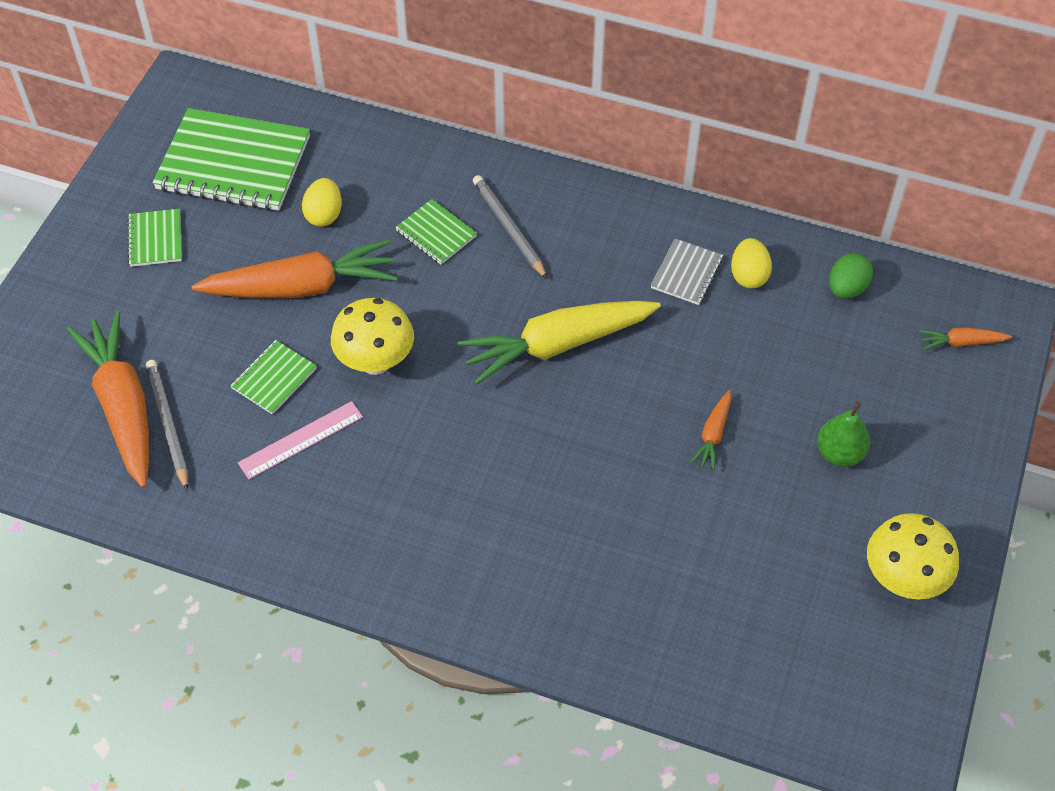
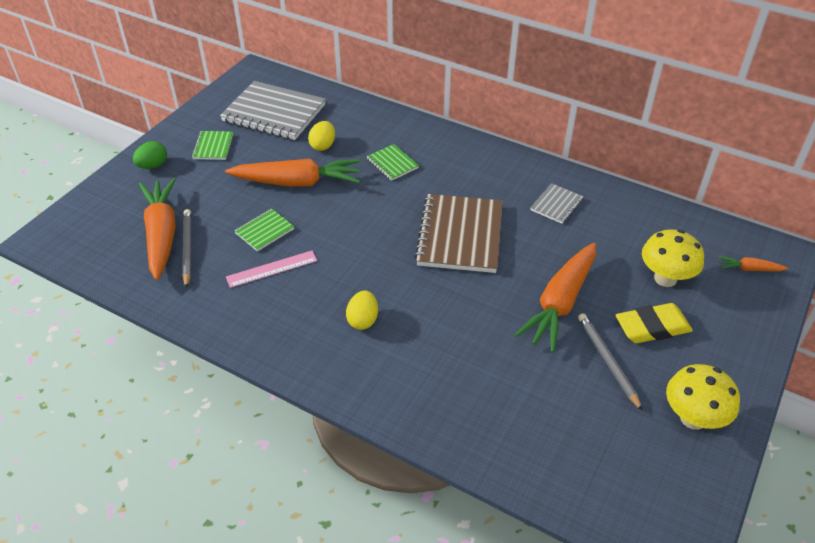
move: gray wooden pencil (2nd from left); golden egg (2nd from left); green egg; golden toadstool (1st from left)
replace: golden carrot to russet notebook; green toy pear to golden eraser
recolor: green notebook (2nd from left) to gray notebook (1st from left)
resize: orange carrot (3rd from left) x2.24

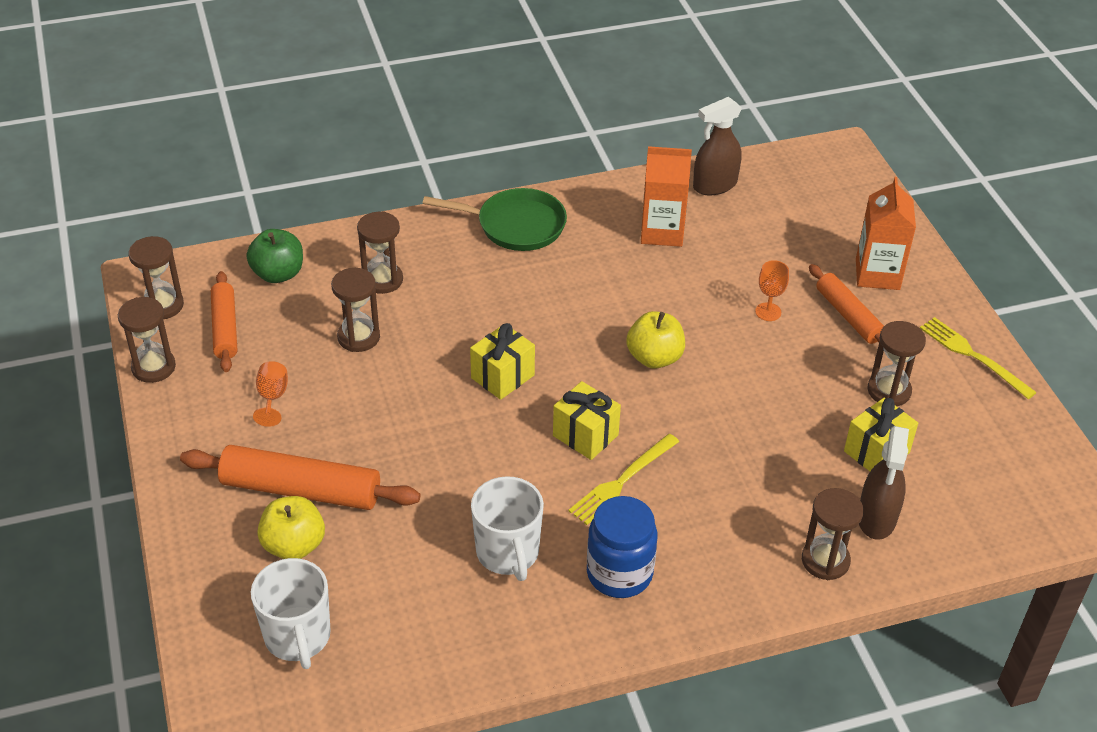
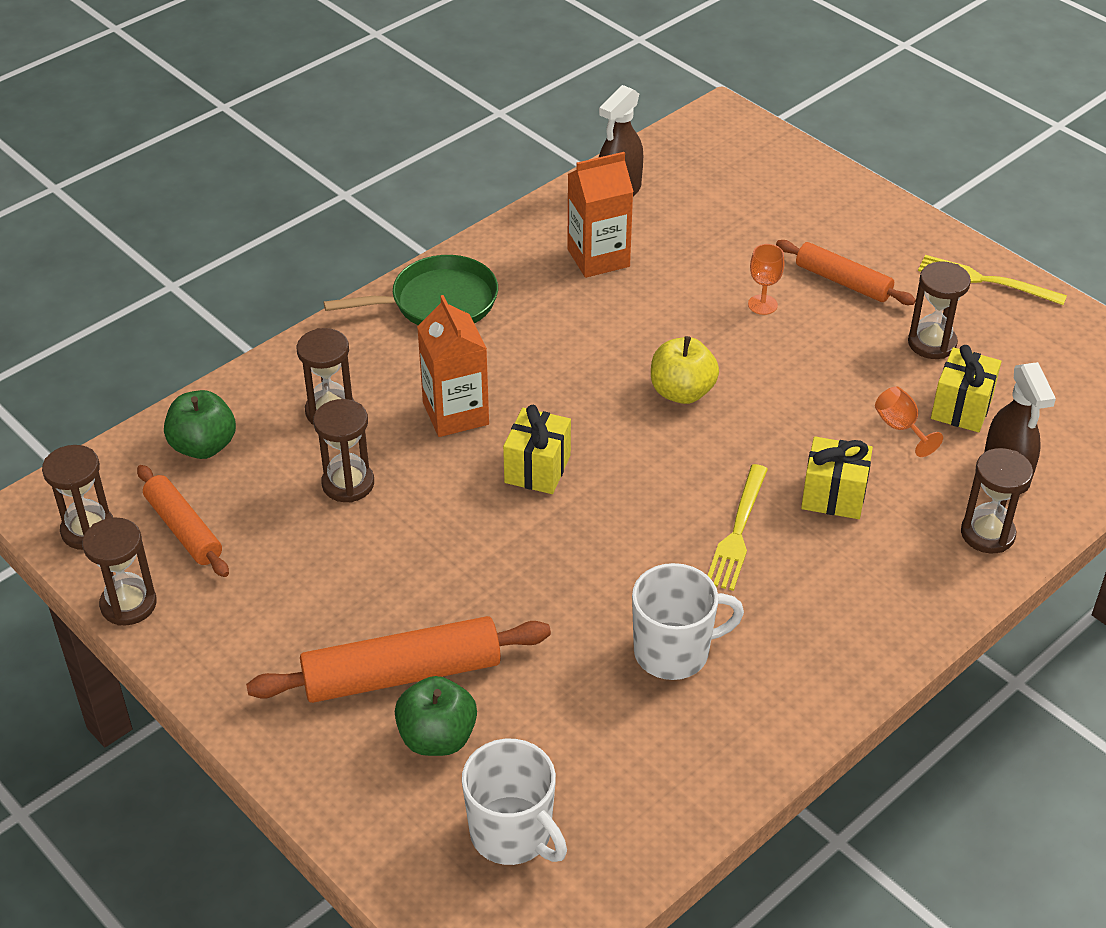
delete: royal blue preserve jar
move: orange juice carton (2nd from left in the first image) to orange juice carton (1st from left); orange wine glass (1st from left in the first image) to orange wine glass (2nd from left); golden gift (2nd from left)
recolor: golden toy apple (1st from left) to green toy apple (2nd from left)
rotate: snow-white mug (2nd from left) 60 degrees counterclockwise

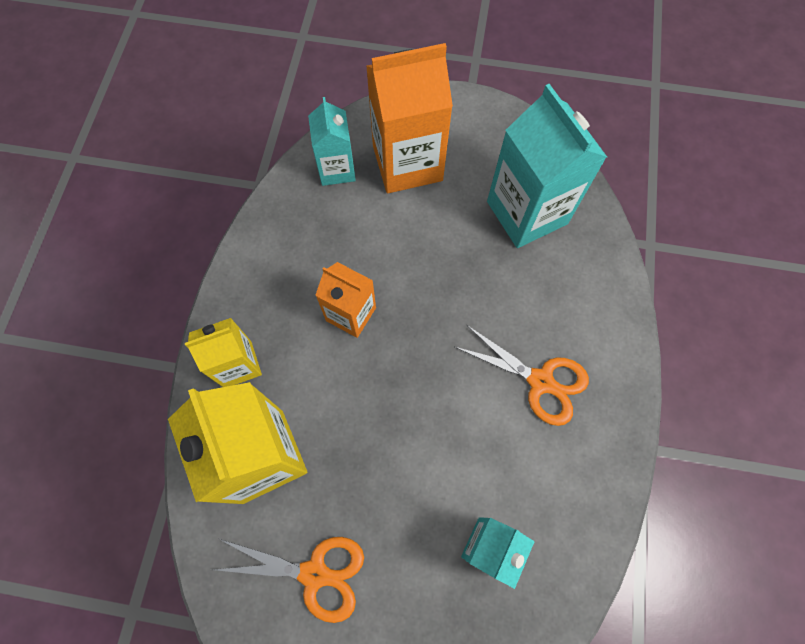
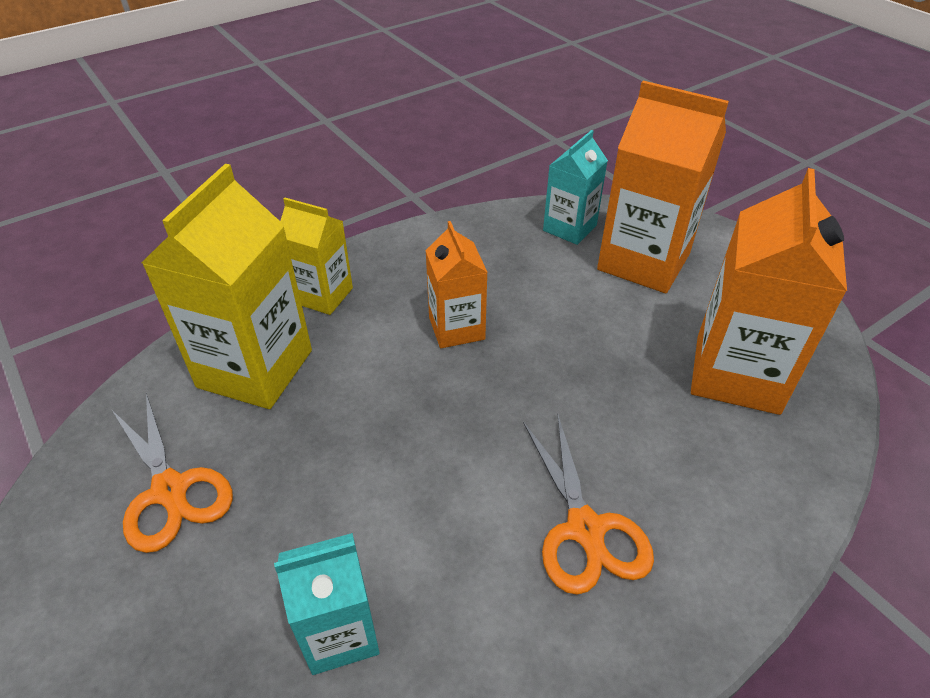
recolor: turquoise juice carton (3rd from left) to orange juice carton (3rd from left)

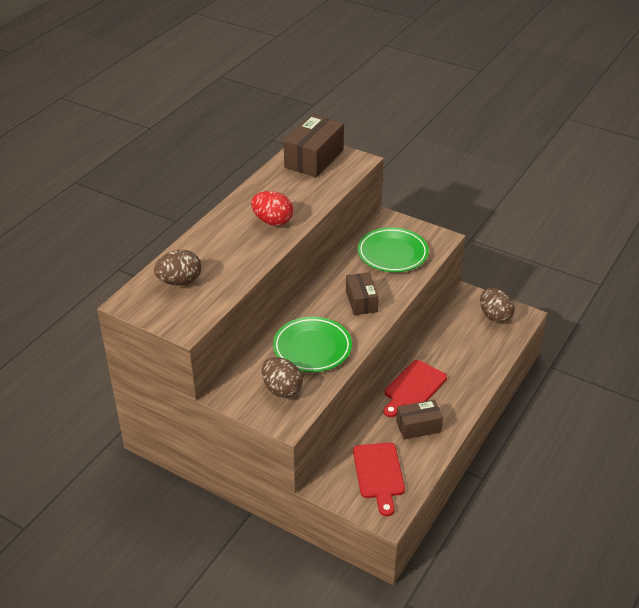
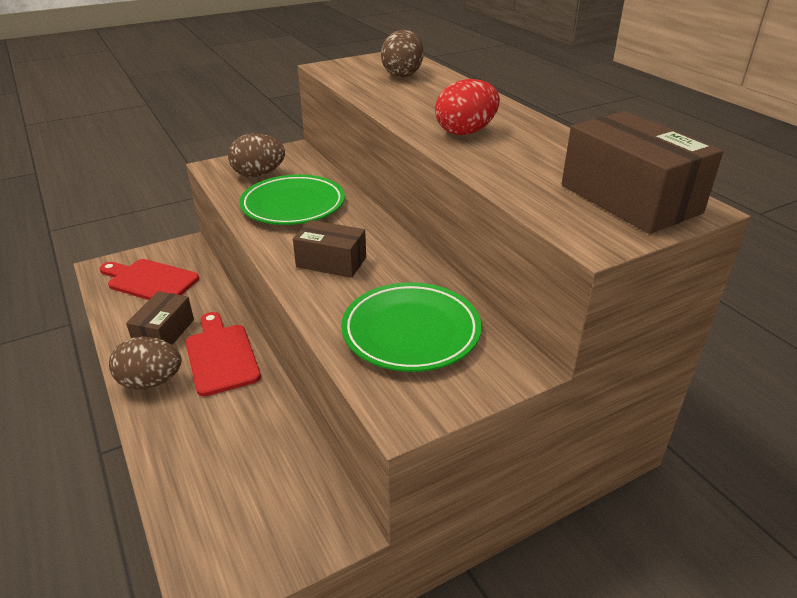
move: russet egg (3rd from left in the first image) to russet egg (1st from left)

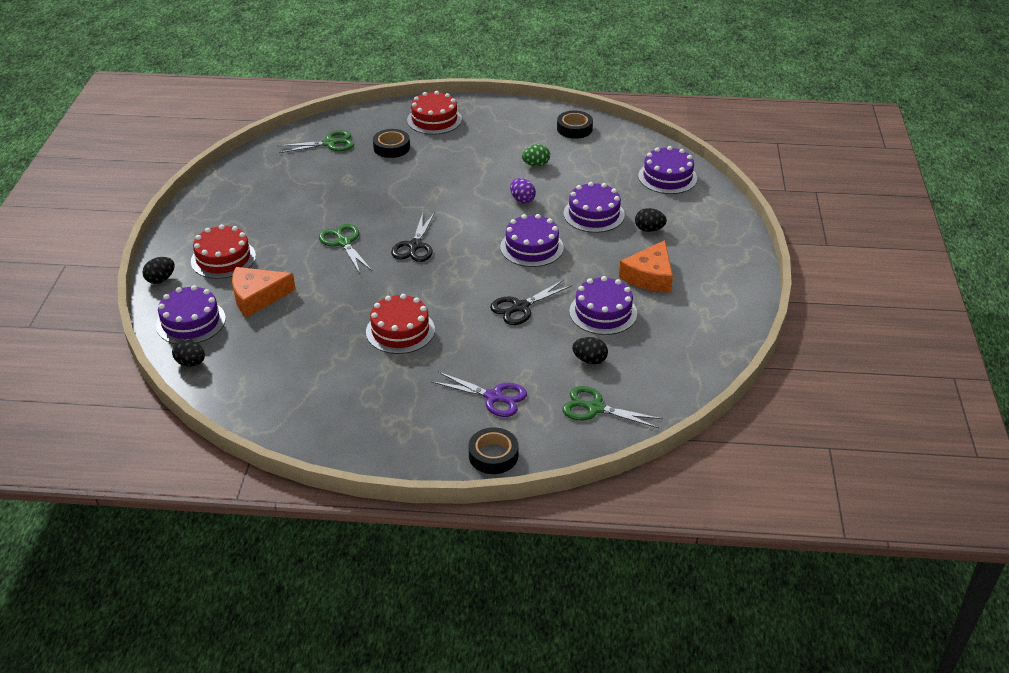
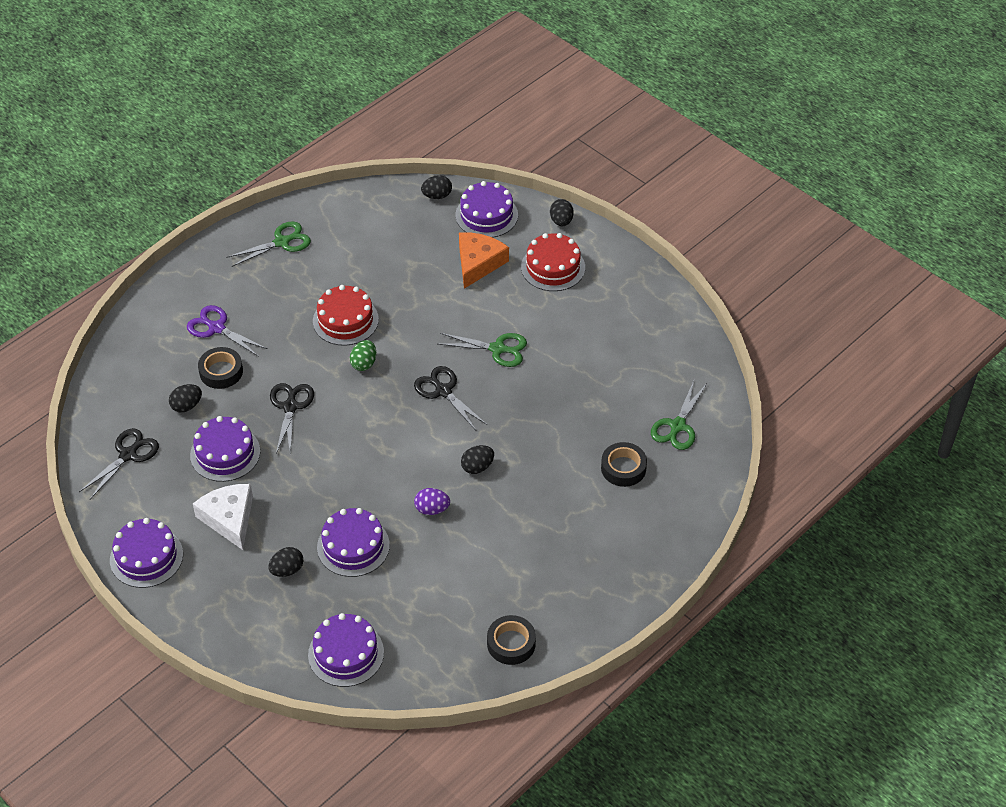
delete: scarlet cake (3rd from left)
insert: black scissors (1st from left); black egg (4th from left)
move: green egg; purple cake (2nd from left in the first image) to purple cake (1st from left); green scissors (3rd from left in the first image) to green scissors (1st from left); black sticky tape (2nd from left in the first image) to black sticky tape (1st from left)
recolor: orange piece of cheese (2nd from left) to snow-white piece of cheese
rotate: purple scissors 60 degrees clockwise

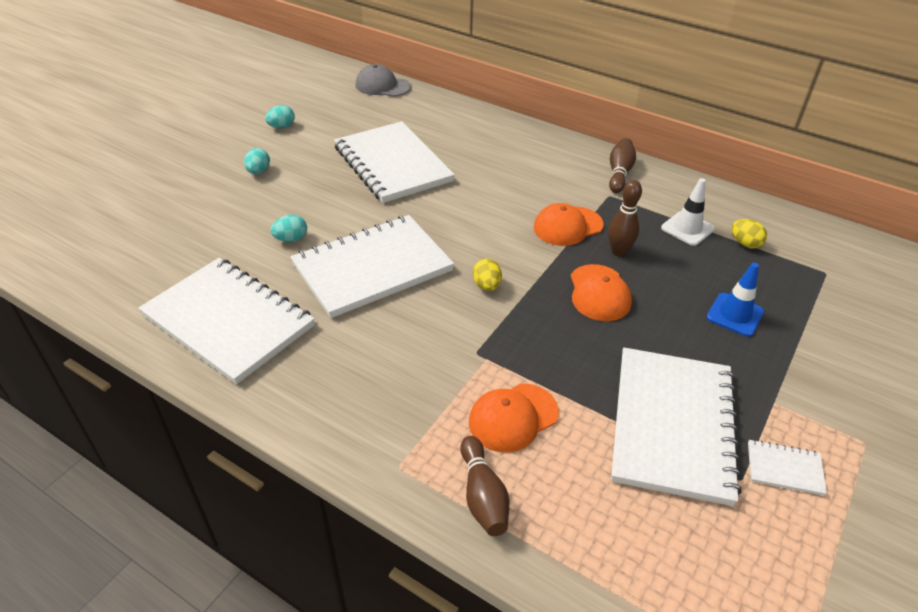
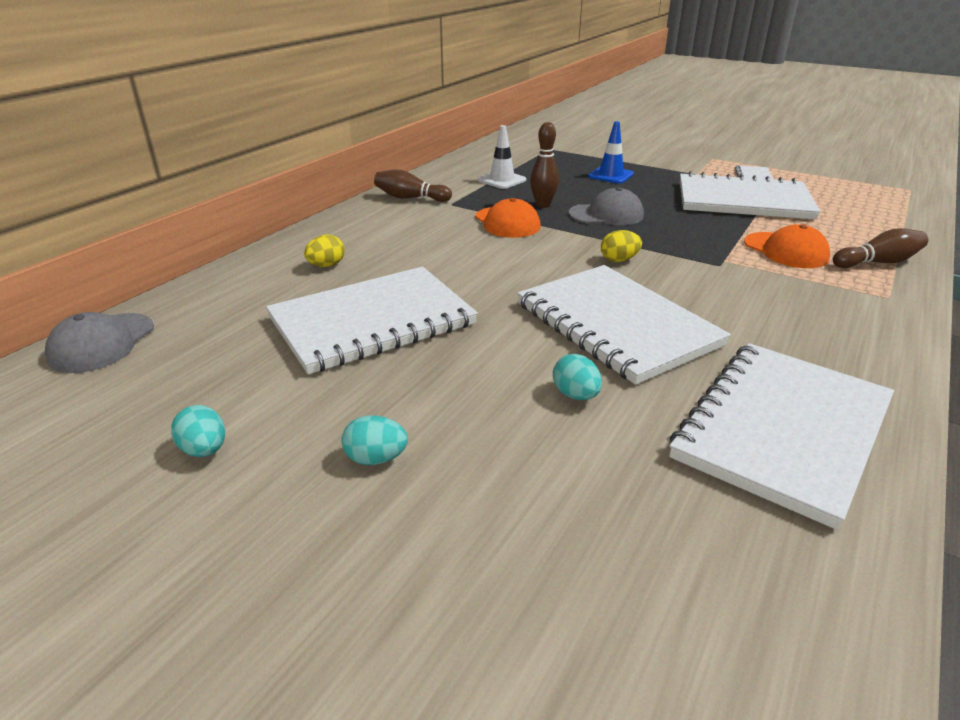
move: golden egg (2nd from left in the first image) to golden egg (1st from left)
recolor: orange cap (3rd from left) to gray cap (2nd from left)

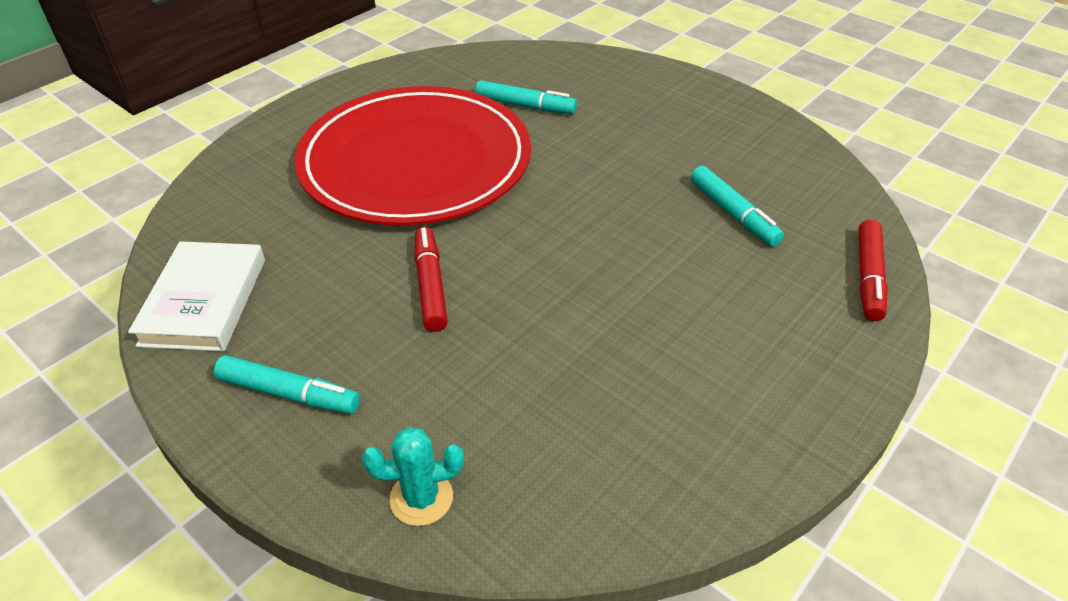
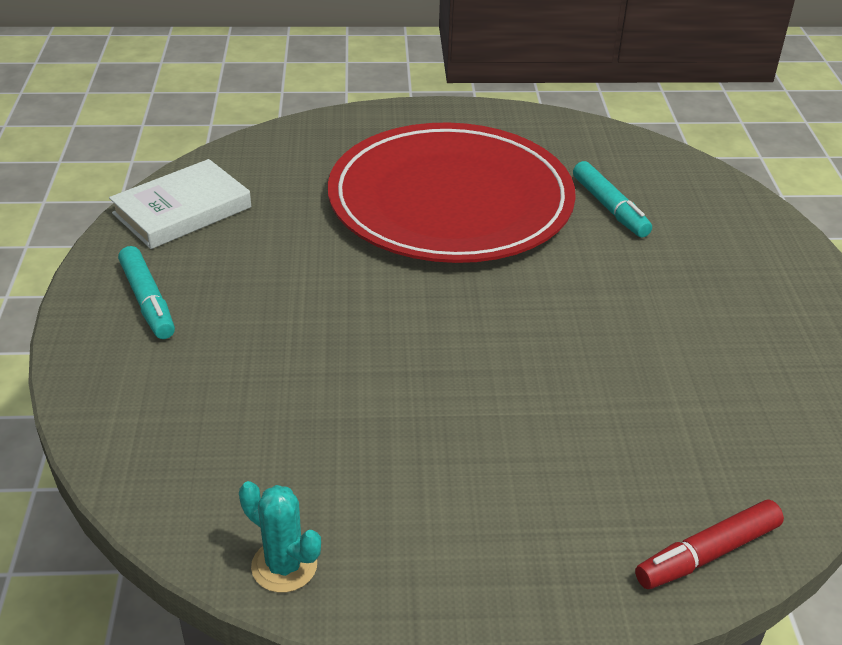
delete: turquoise felt pen (3rd from left); scarlet felt pen (1st from left)
move: turquoise cactus

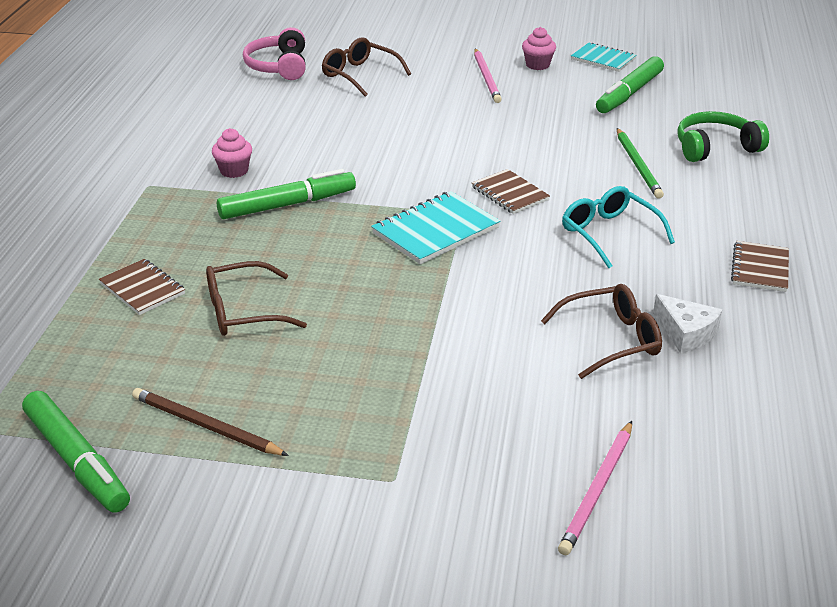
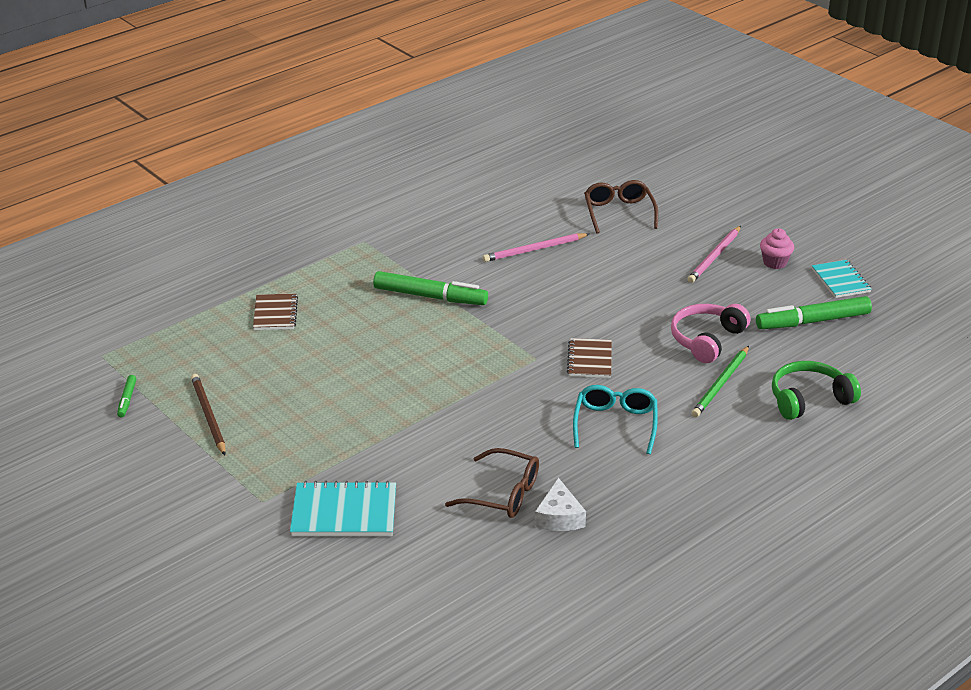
delete: pink fairy cake (1st from left); russet notebook (3rd from left); russet eyeglasses (1st from left)
move: pink headphones; turquoise notebook (1st from left); pink wooden pencil (2nd from left in the first image) to pink wooden pencil (1st from left)
rotate: green headphones 45 degrees counterclockwise
resize: green felt pen (1st from left) x0.47

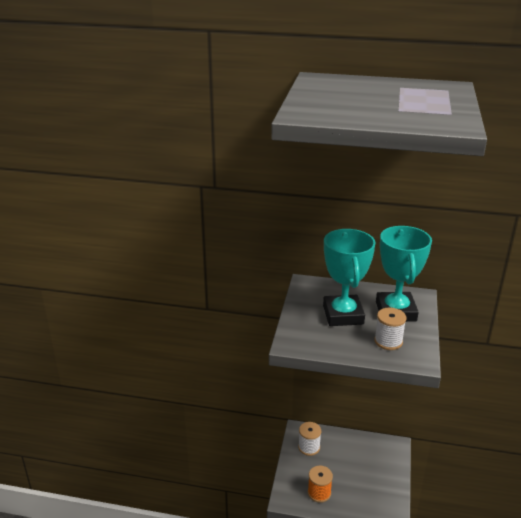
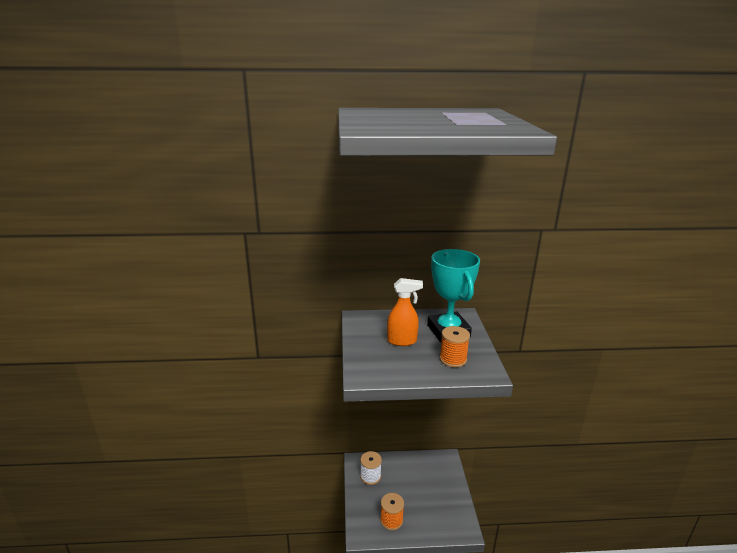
replace: turquoise trophy (1st from left) to orange spray cleaner
recolor: snow-white bobbin (2nd from left) to orange bobbin (2nd from left)

